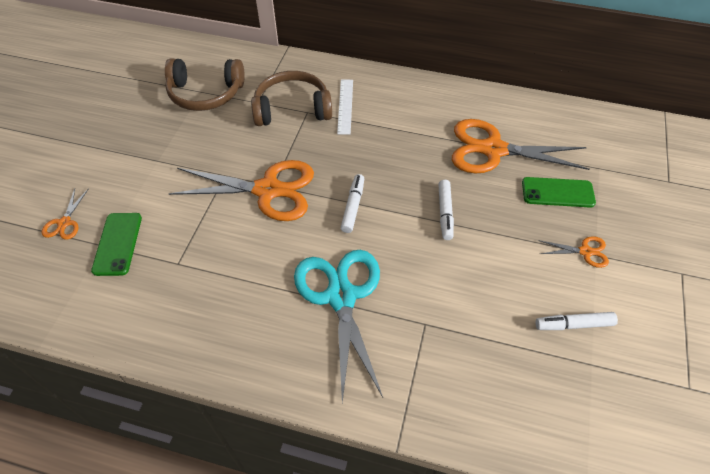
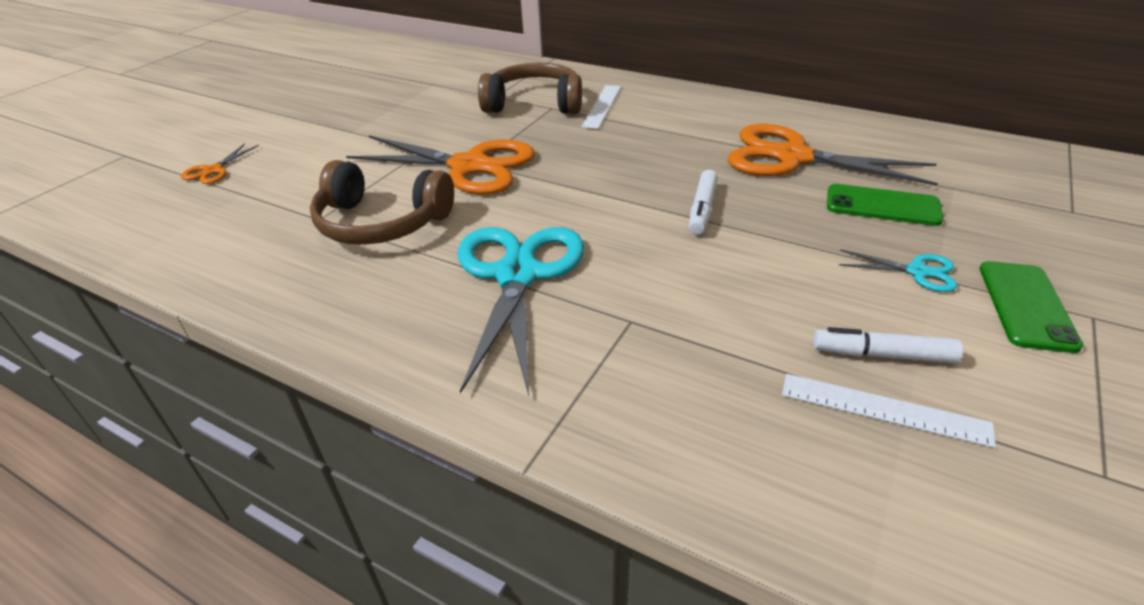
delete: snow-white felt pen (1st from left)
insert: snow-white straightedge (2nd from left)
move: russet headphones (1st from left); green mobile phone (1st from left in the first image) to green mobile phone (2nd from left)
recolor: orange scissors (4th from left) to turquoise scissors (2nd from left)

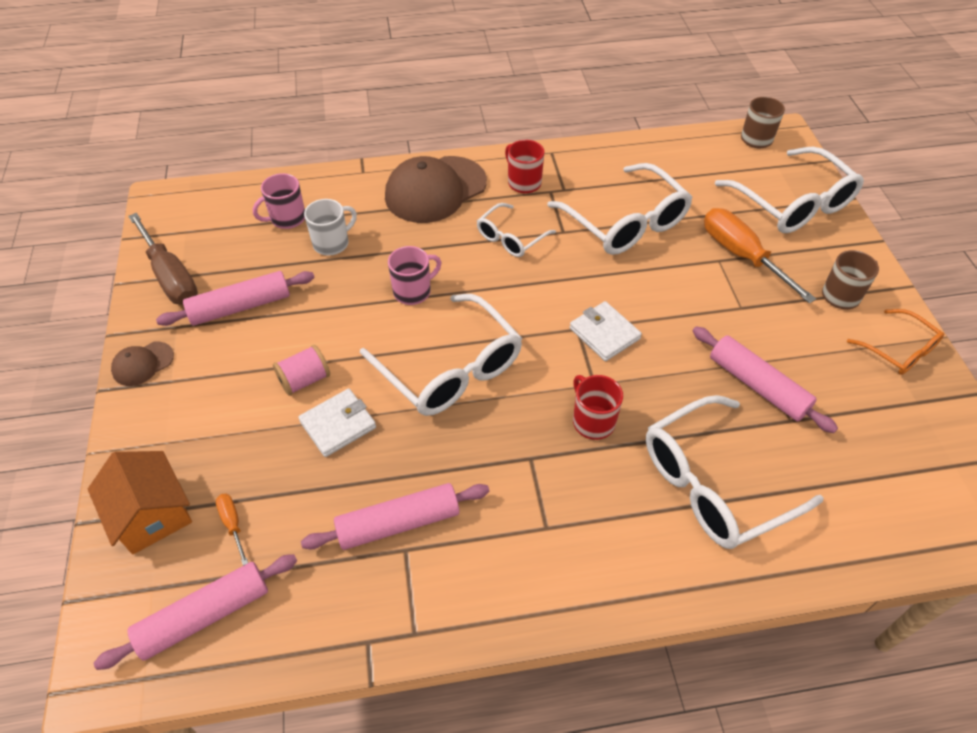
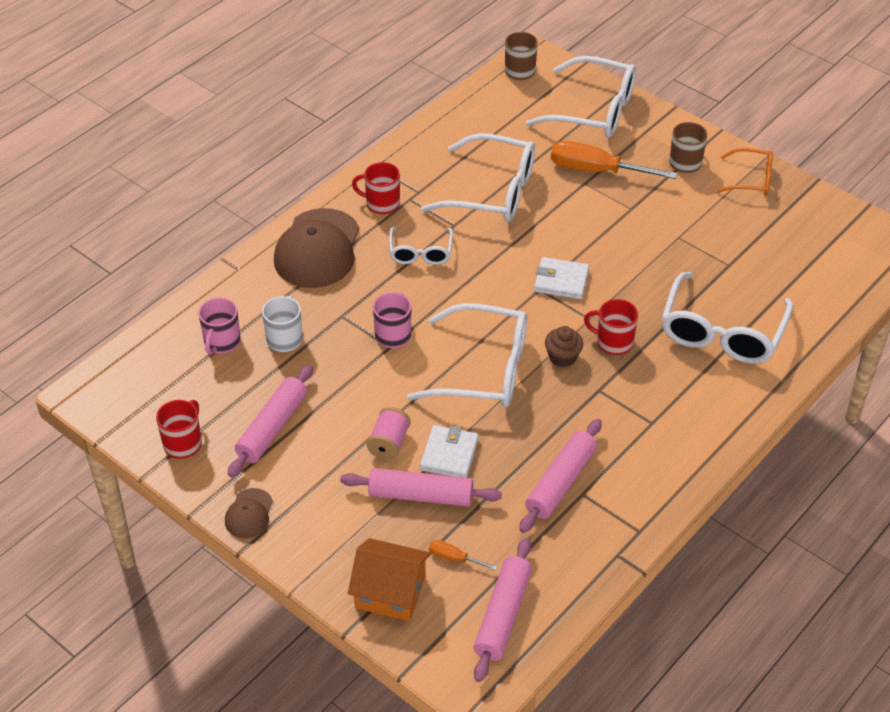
insert: russet fairy cake
move: pink dough roller (4th from left in the first image) to pink dough roller (2nd from left)
replace: russet hand screwdriver to scarlet mug (1st from left)

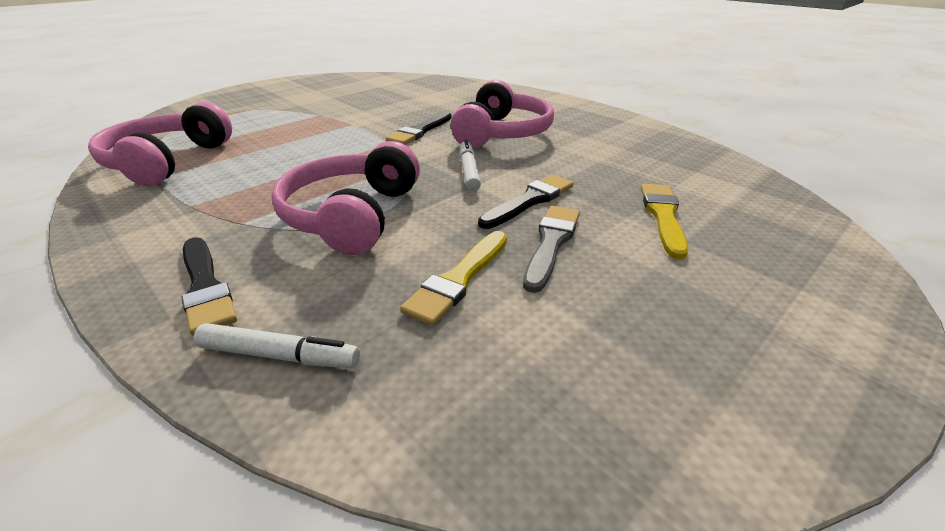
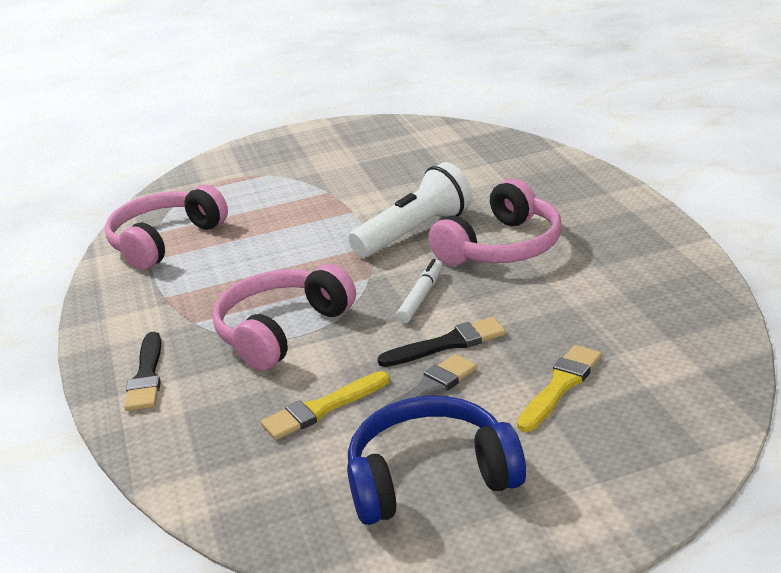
delete: snow-white felt pen (1st from left)
insert: royal blue headphones
replace: black brush (2nd from left) to snow-white pocket torch

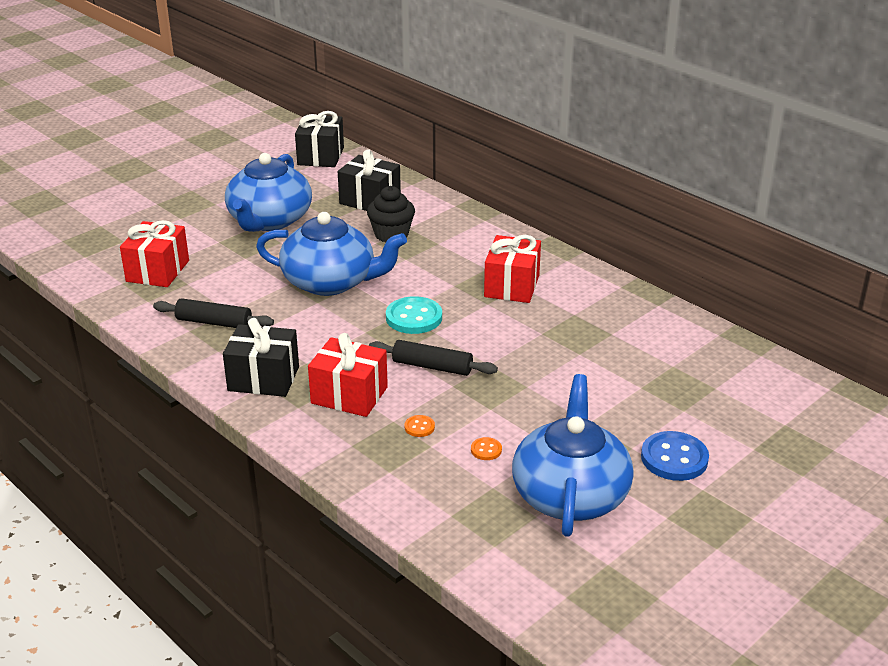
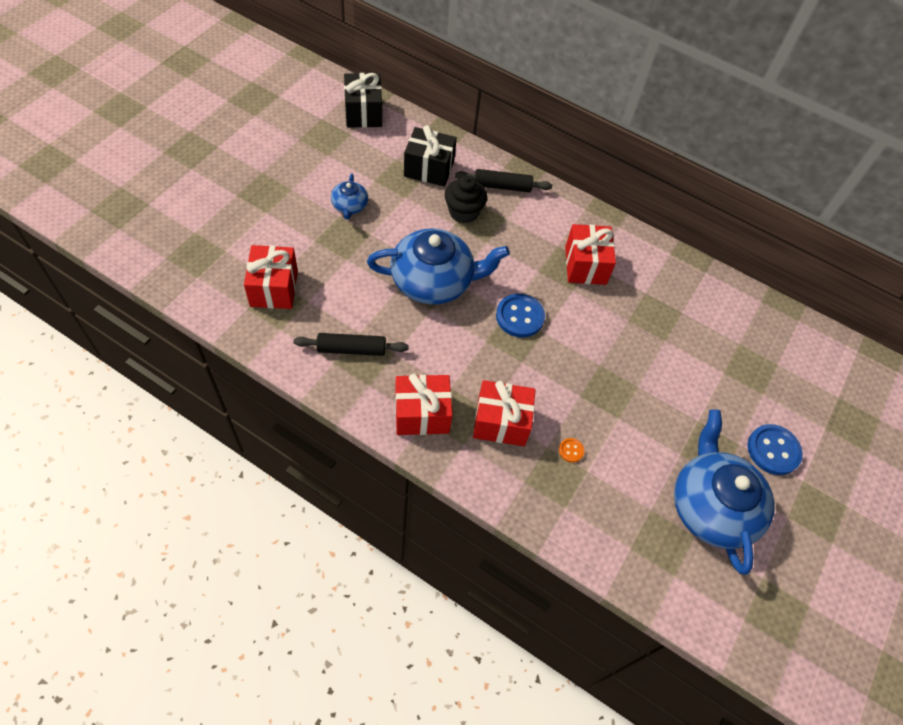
delete: orange sewing button (2nd from left)
move: black dough roller (2nd from left)
recolor: turquoise sewing button to royal blue sewing button (1st from left); black gift (1st from left) to scarlet gift (2nd from left)
resize: royal blue tea pot (1st from left) x0.47

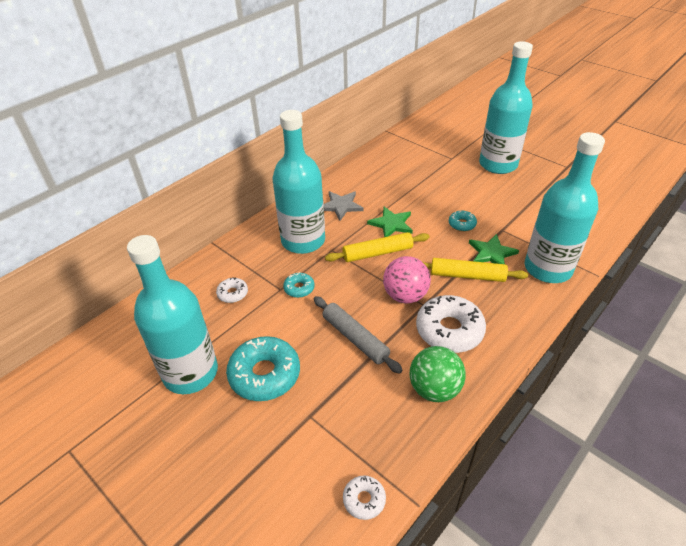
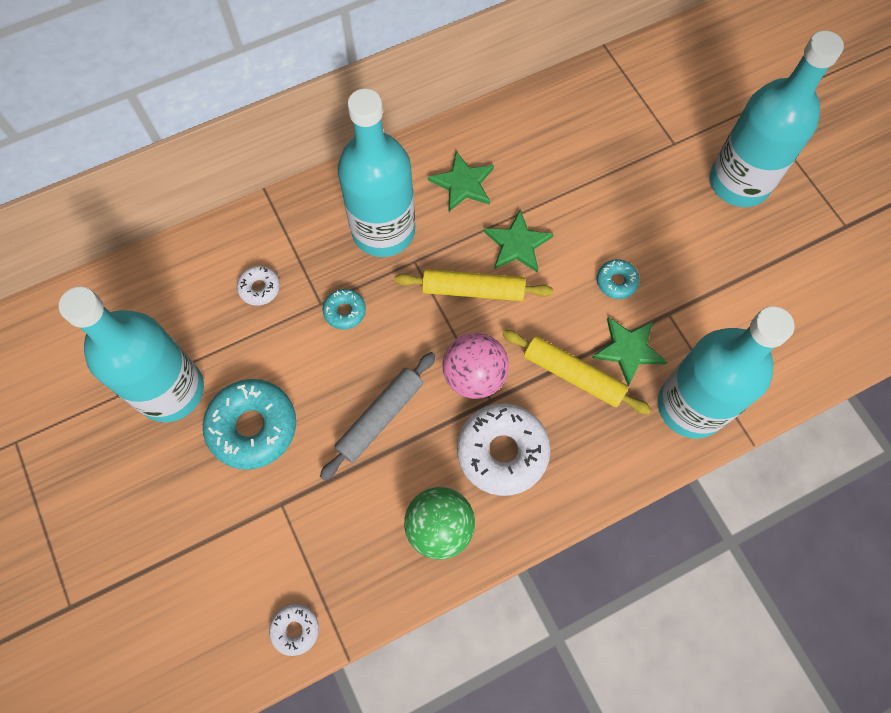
recolor: gray star to green star (1st from left)
rotate: gray dough roller 60 degrees clockwise

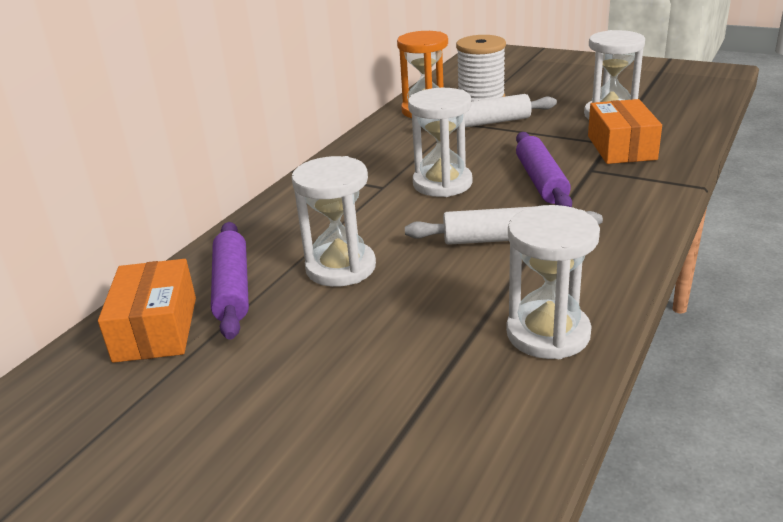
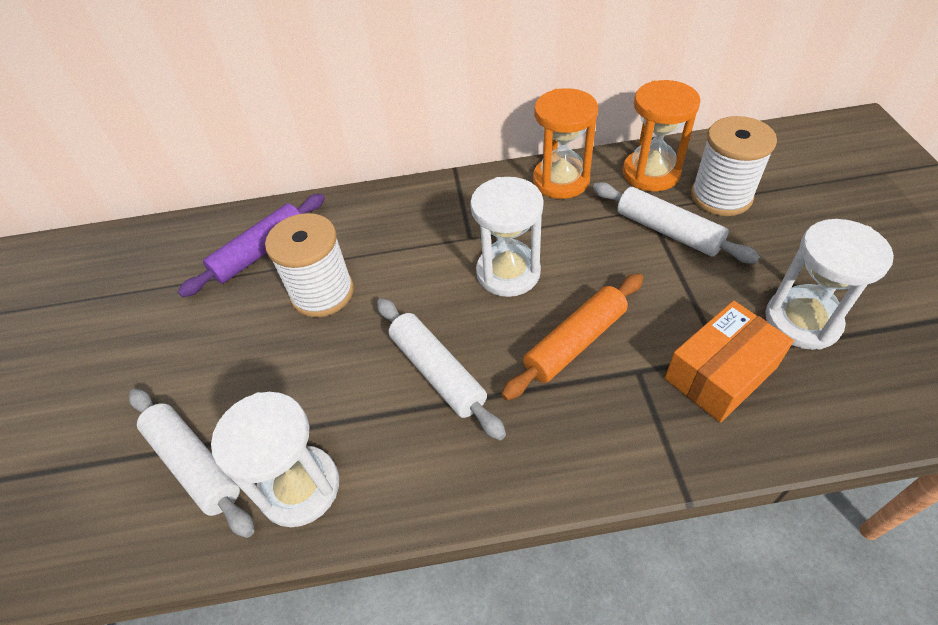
delete: orange parcel (1st from left)
insert: orange sand timer (1st from left); snow-white dough roller (1st from left)
replace: snow-white sand timer (1st from left) to snow-white bobbin (1st from left)
recolor: purple dough roller (2nd from left) to orange dough roller

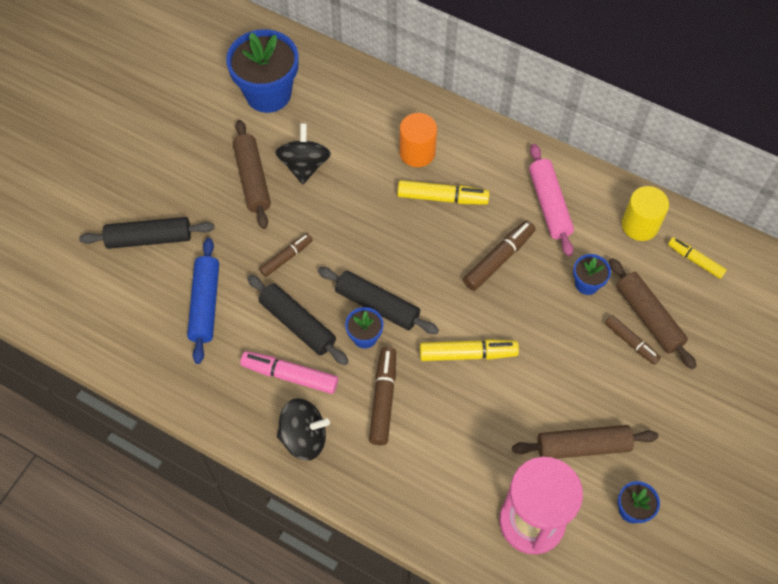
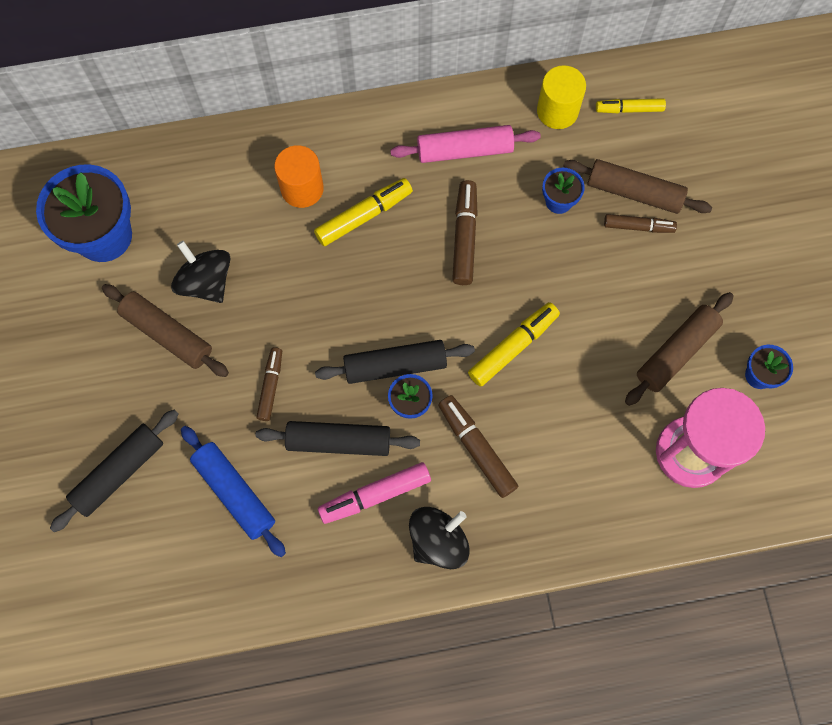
rotate: pink dough roller 45 degrees counterclockwise

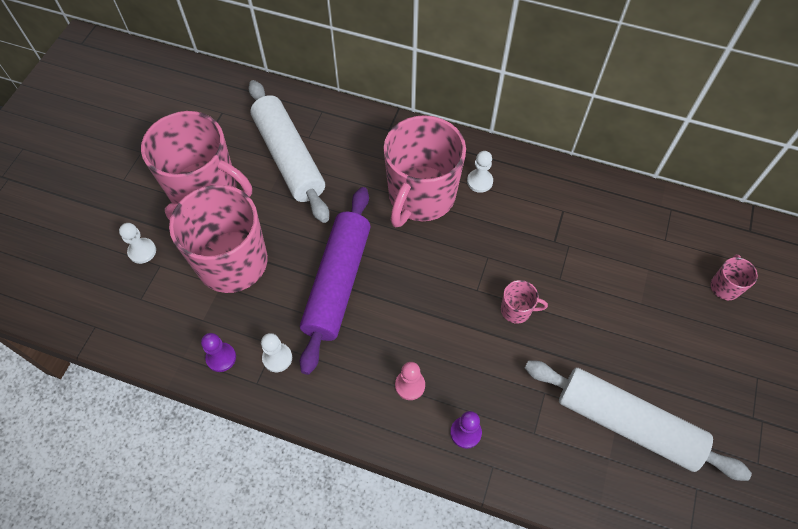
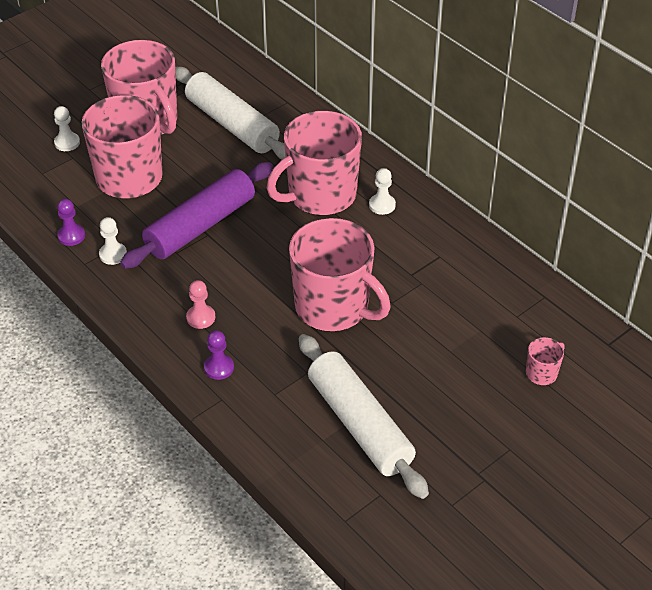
rotate: snow-white dough roller (1st from left) 45 degrees counterclockwise
resize: pink mug (4th from left) x2.43

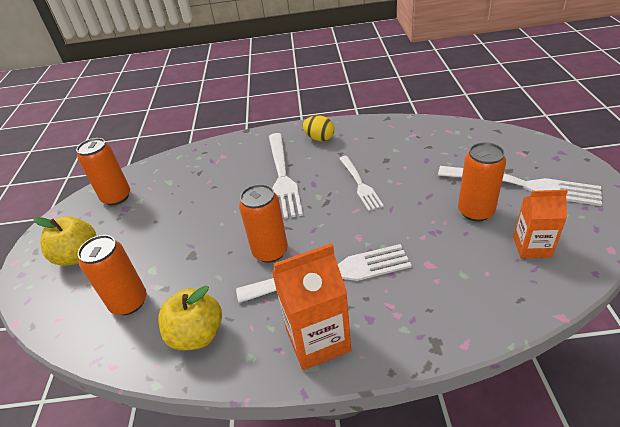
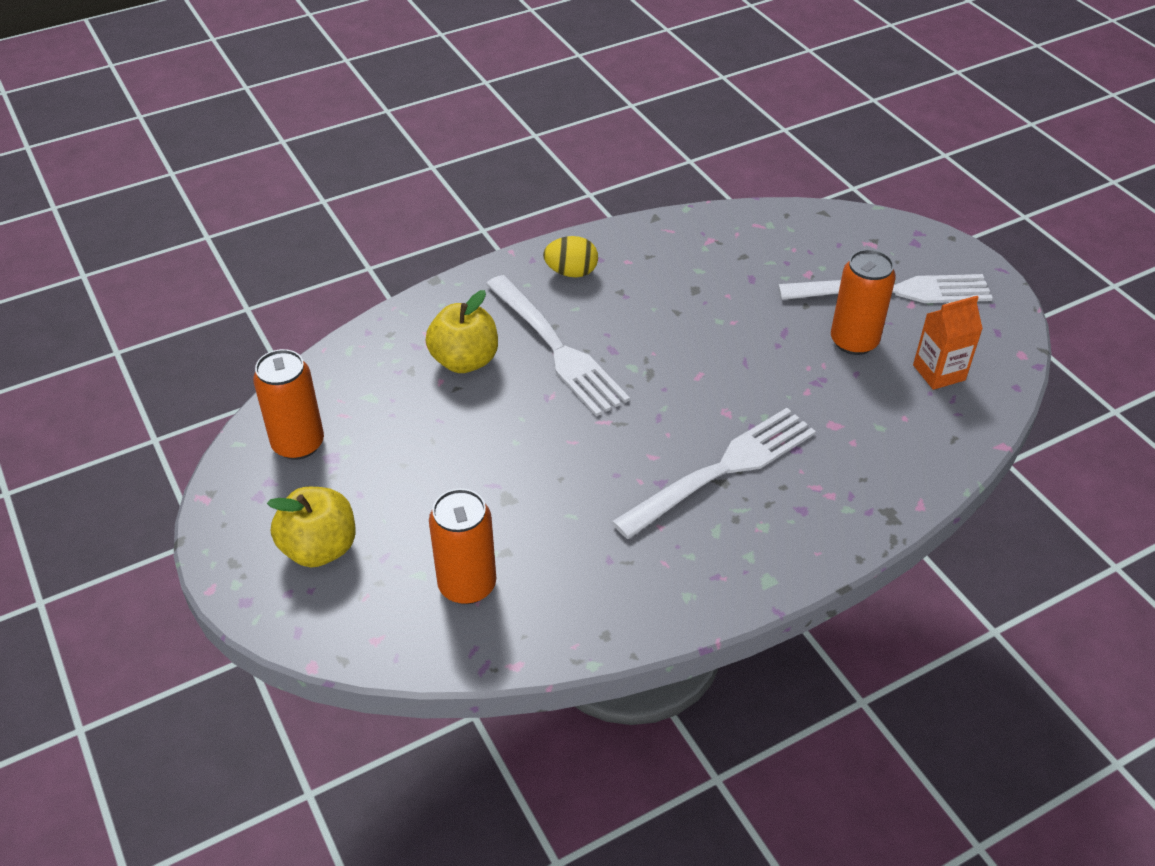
delete: snow-white dinner fork (3rd from left); orange tin (3rd from left); orange juice carton (1st from left)
move: golden toy apple (2nd from left)

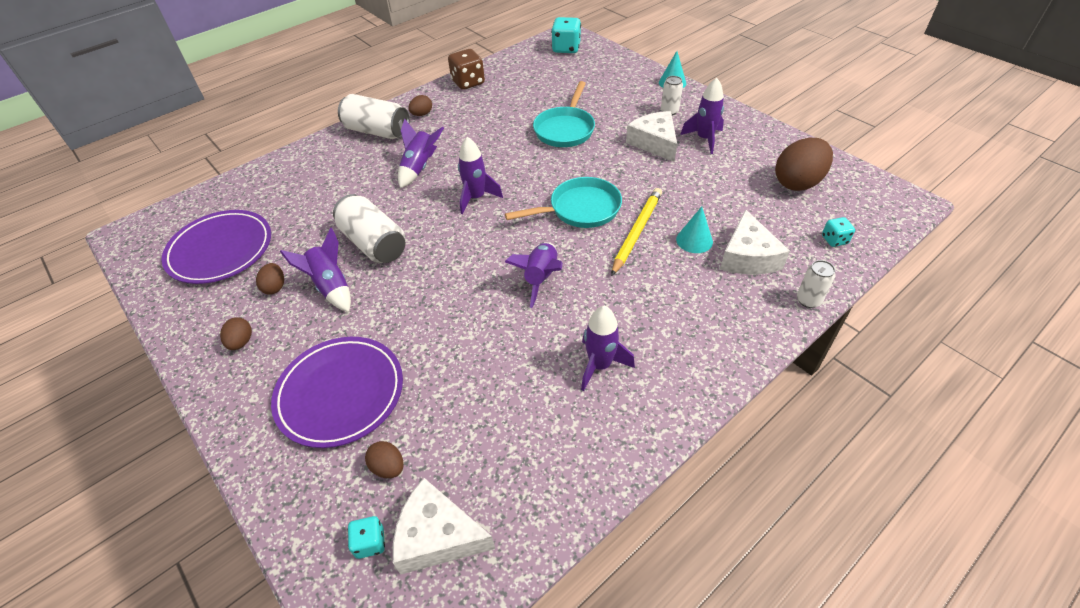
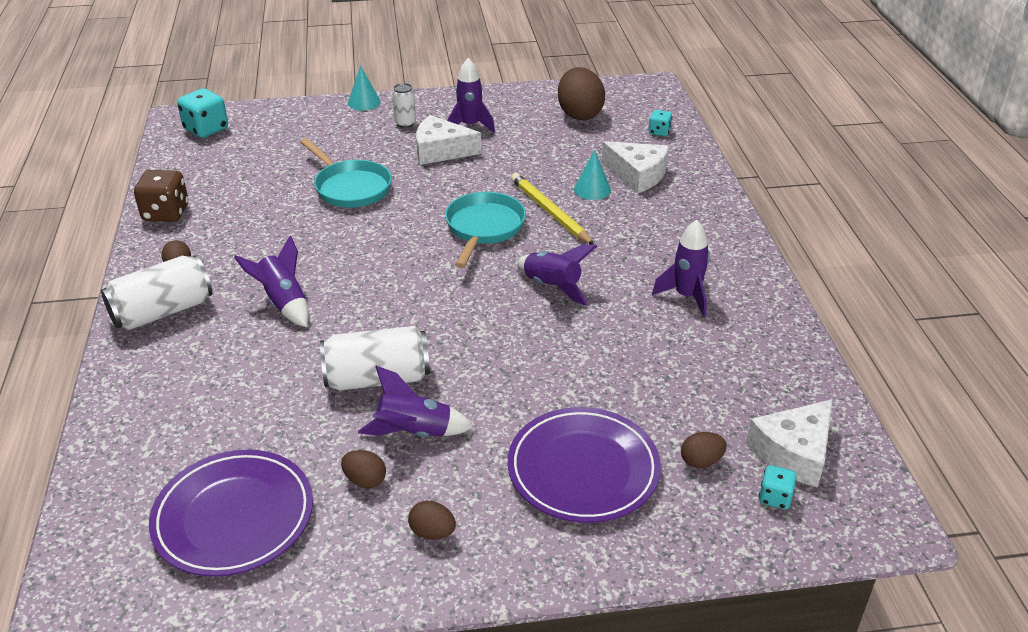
delete: purple rocket (3rd from left); snow-white tin (4th from left)

